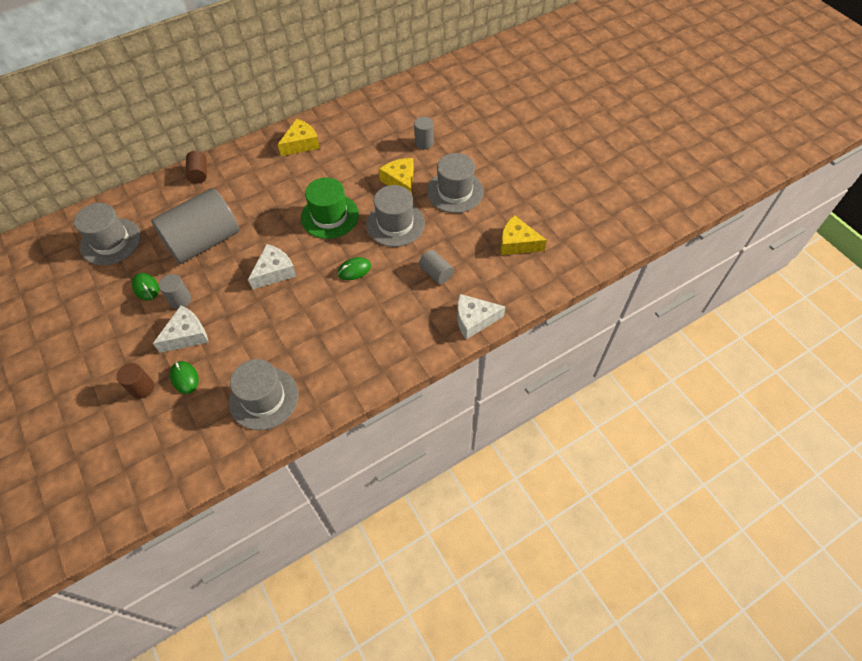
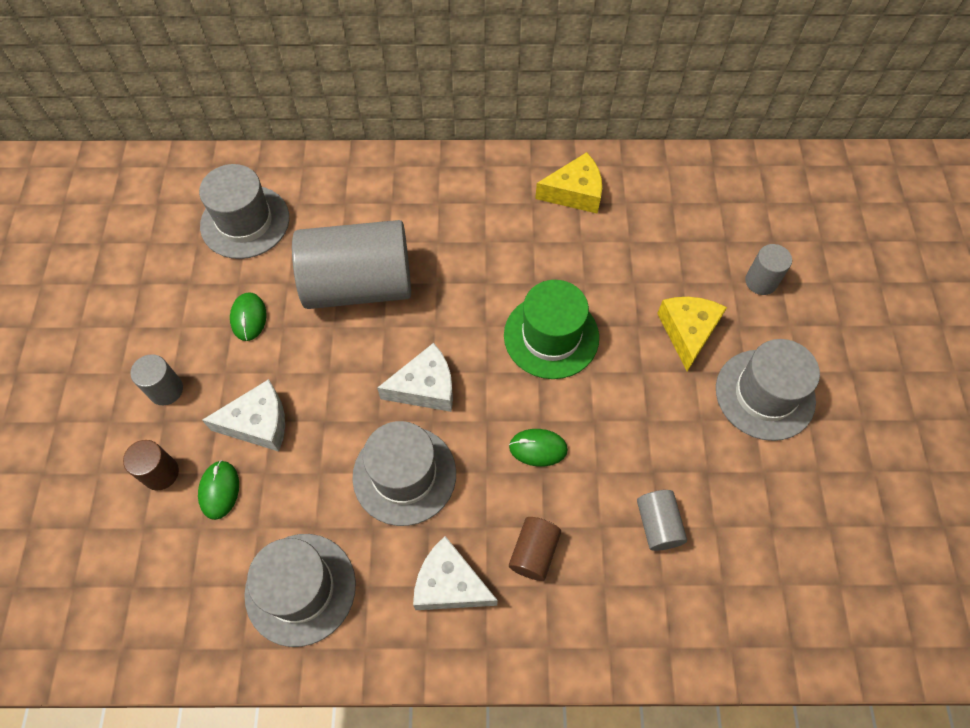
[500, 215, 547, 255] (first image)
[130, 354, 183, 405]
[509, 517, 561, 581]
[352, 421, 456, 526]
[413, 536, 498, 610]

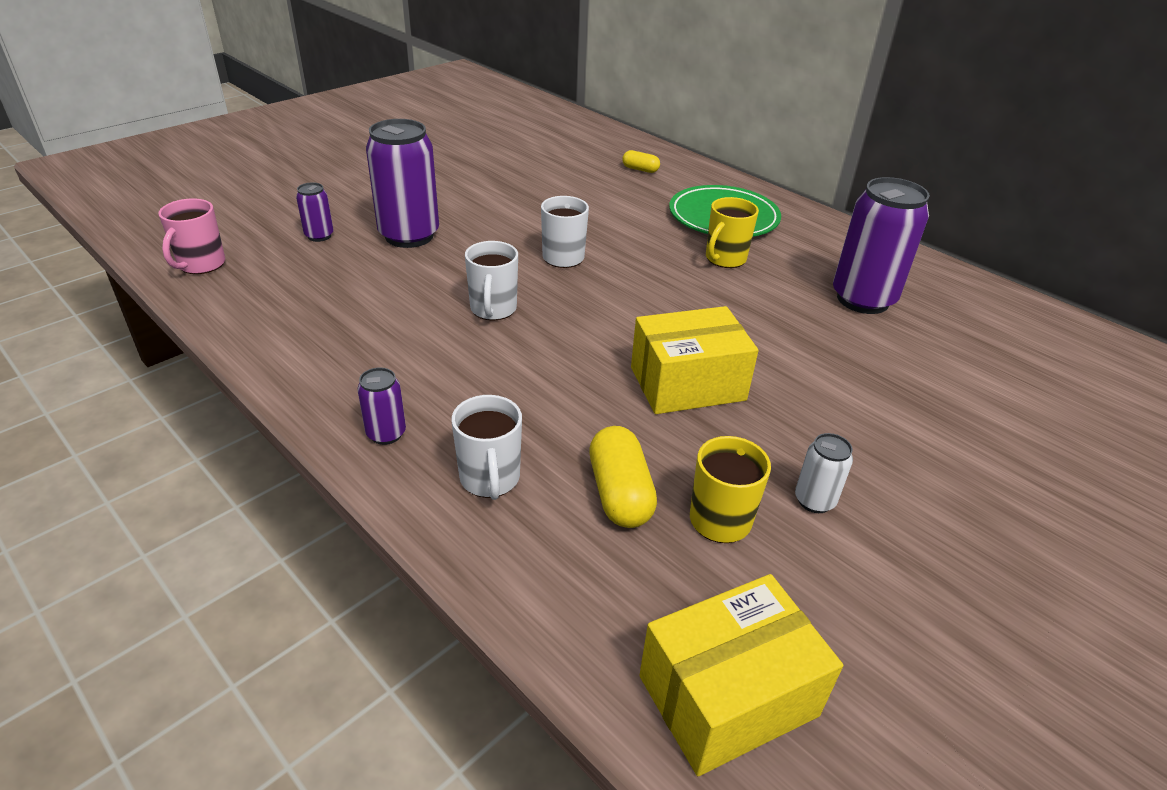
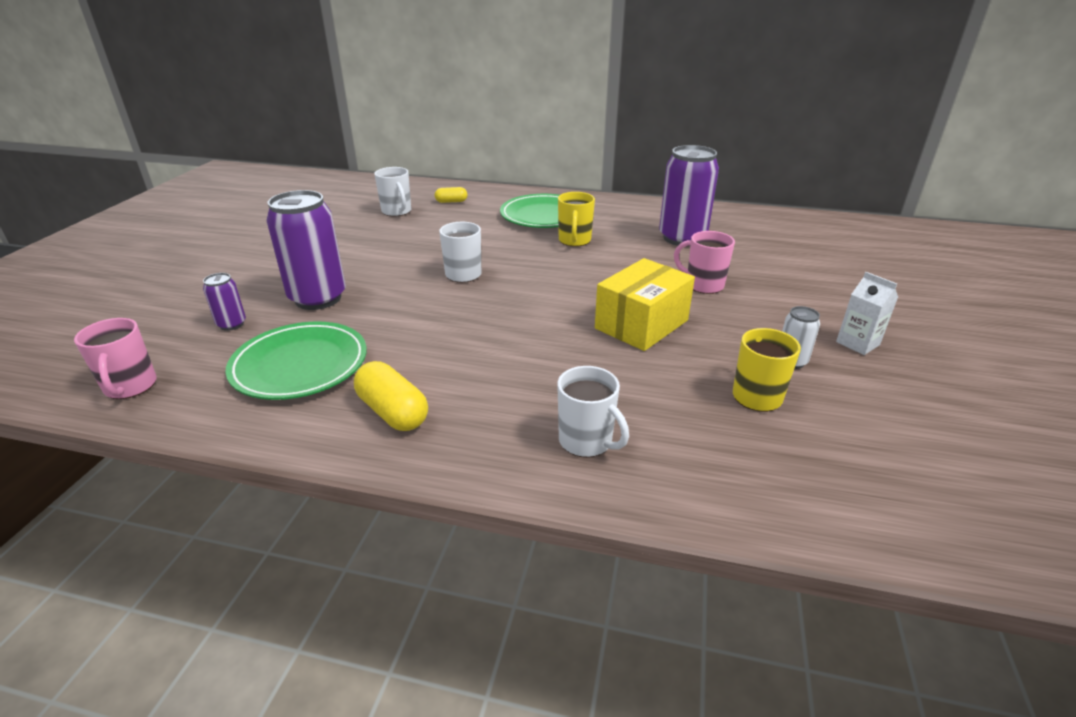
[357, 367, 406, 445] (first image)
[639, 574, 843, 776] (first image)
[225, 321, 367, 400]
[674, 231, 735, 294]
[836, 272, 898, 355]
[374, 167, 411, 216]
[354, 361, 428, 431]

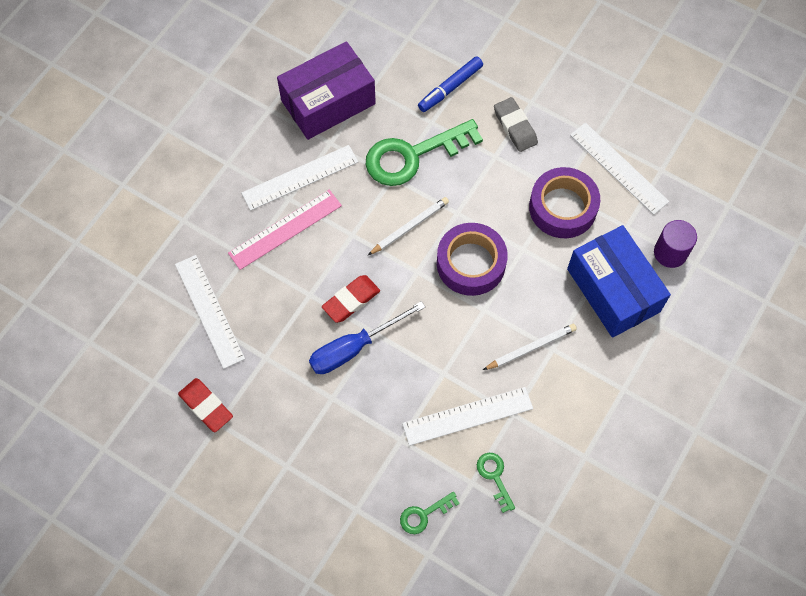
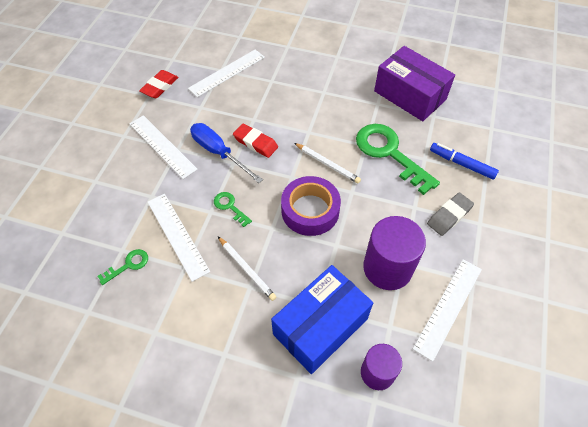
[228, 190, 342, 270] (first image)
[129, 115, 198, 179]
[214, 192, 252, 227]
[363, 216, 426, 290]

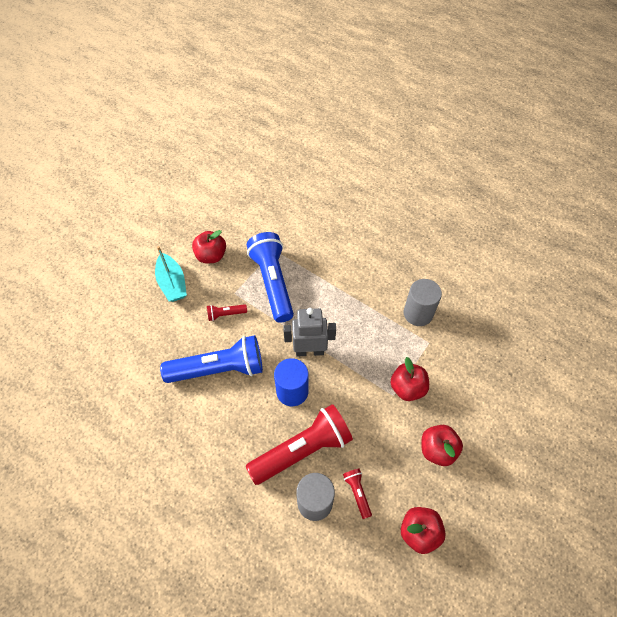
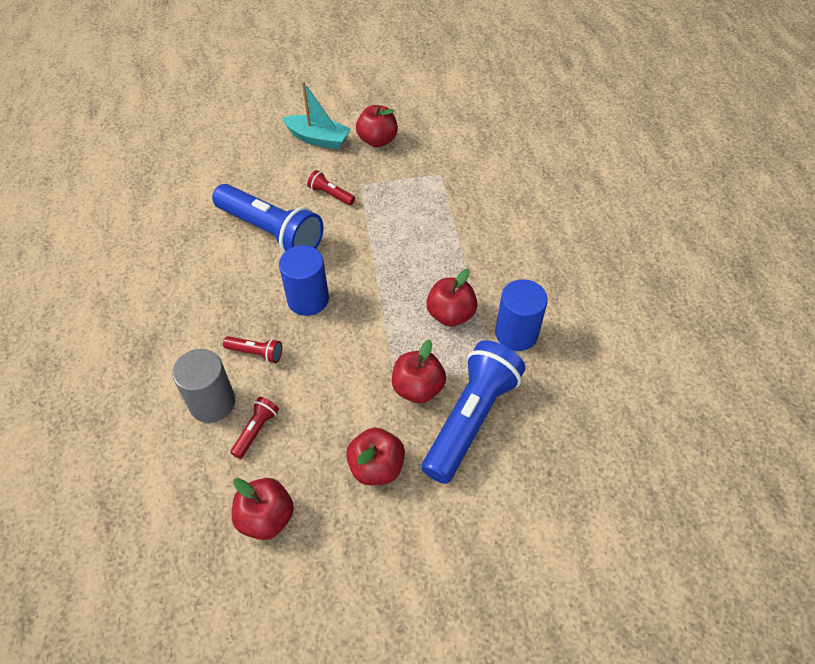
[283, 308, 336, 357] (first image)
[426, 269, 478, 327]
[422, 340, 525, 484]
[495, 279, 548, 351]
[282, 81, 351, 149]
[223, 336, 282, 363]

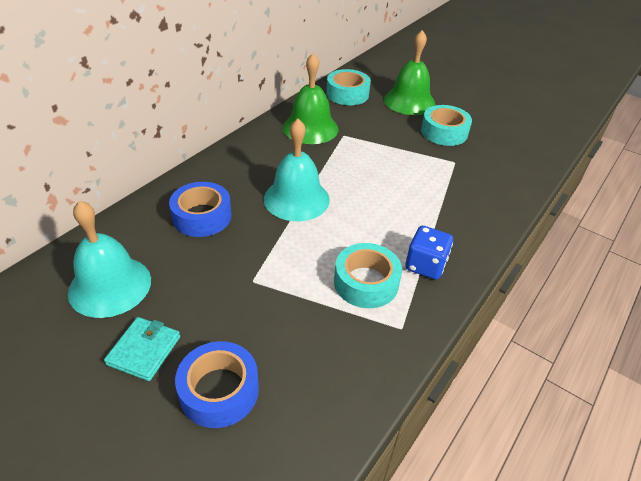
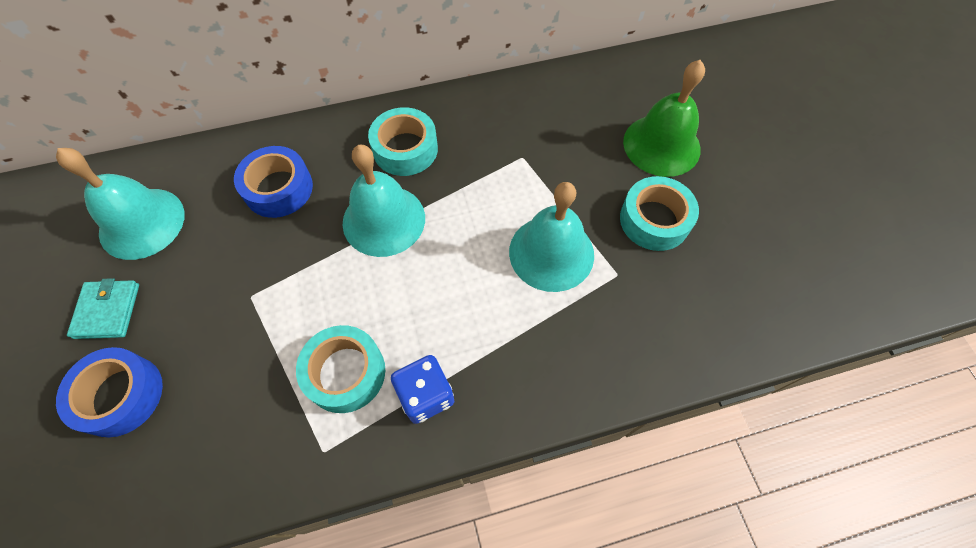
[283, 53, 338, 144] (first image)
[509, 182, 594, 292]
[368, 107, 438, 176]
[67, 278, 139, 339]

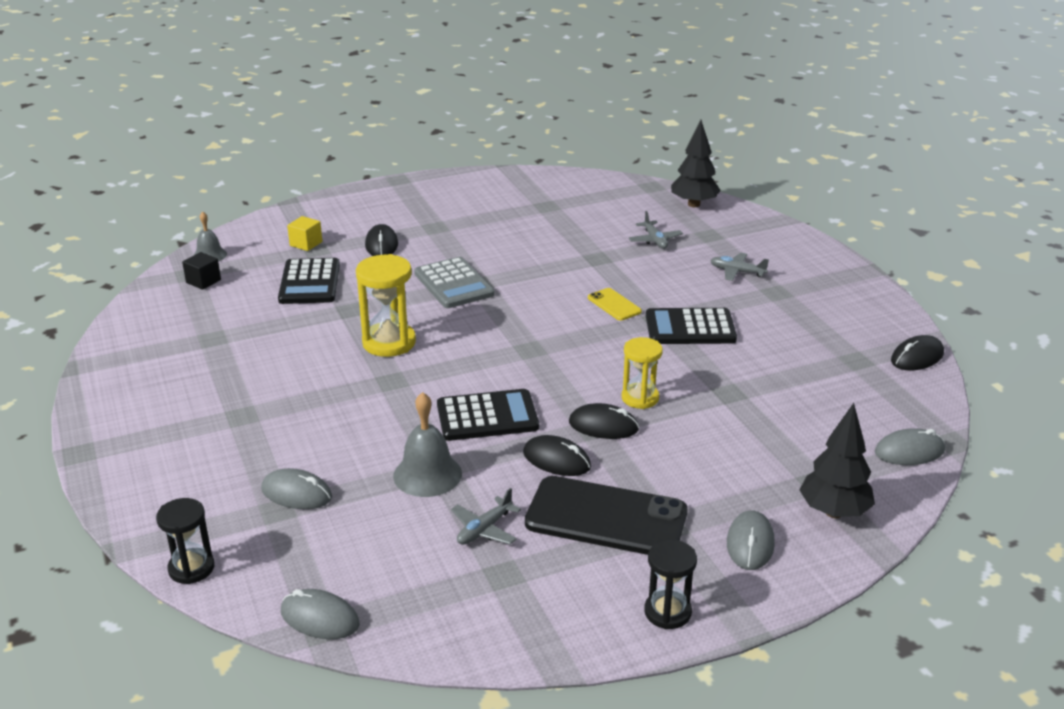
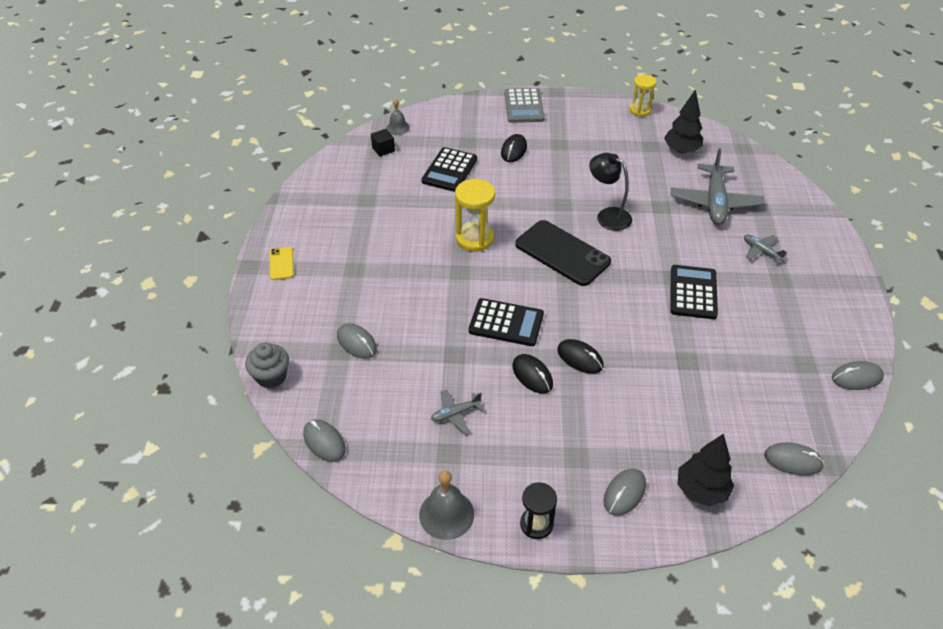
[287, 216, 322, 251] (first image)
[589, 153, 632, 231]
[419, 470, 474, 540]
[504, 88, 545, 123]
[515, 220, 611, 286]
[270, 247, 294, 280]
[630, 74, 656, 117]
[664, 89, 703, 153]
[245, 343, 289, 388]
[832, 361, 884, 390]
[670, 265, 718, 319]
[671, 148, 765, 225]

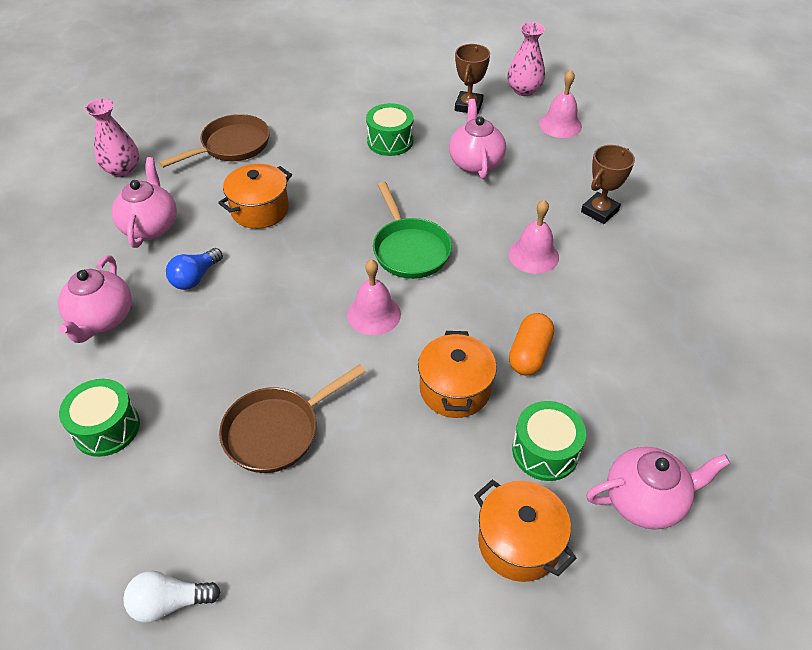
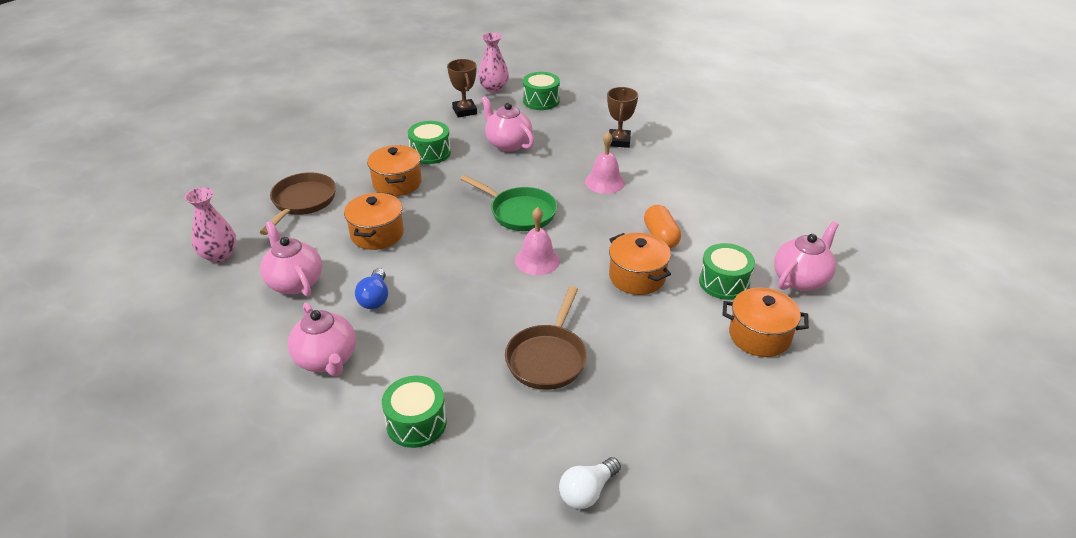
[367, 145, 422, 196]
[523, 72, 560, 110]

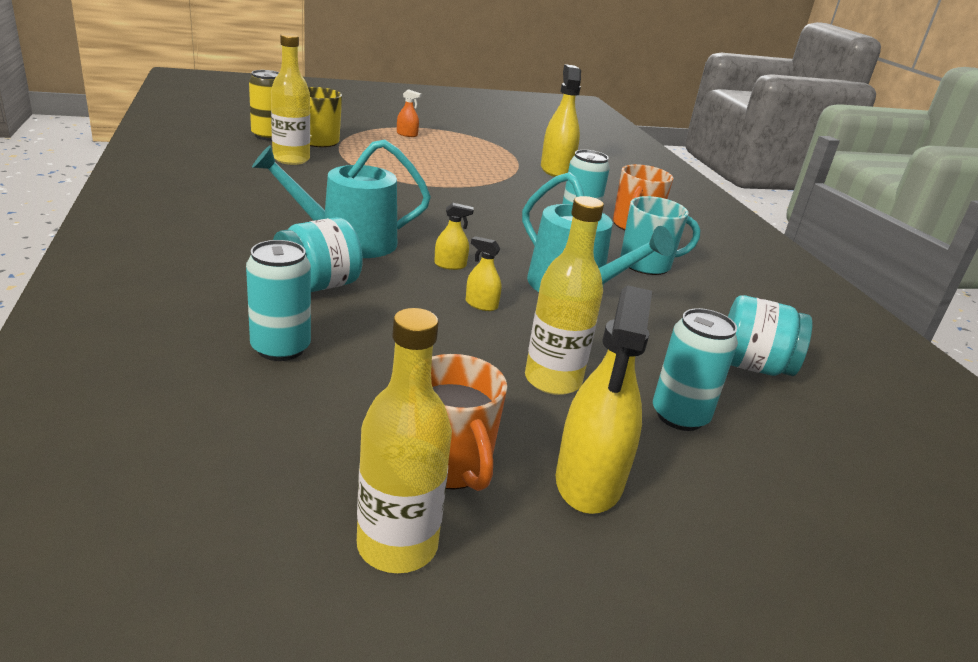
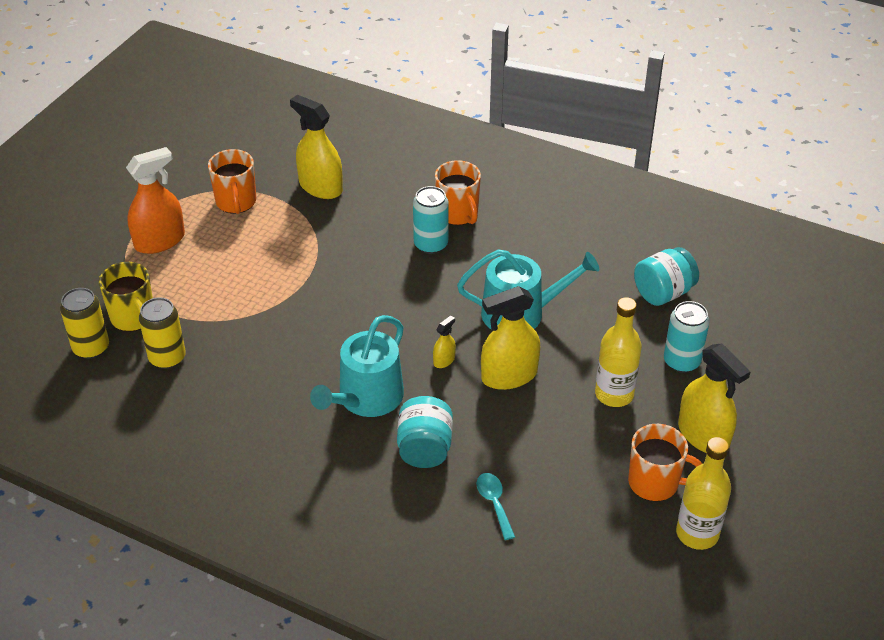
[620, 196, 700, 275] (first image)
[208, 149, 256, 214]
[477, 473, 515, 540]
[139, 297, 186, 369]
[126, 147, 185, 254]
[481, 286, 540, 390]

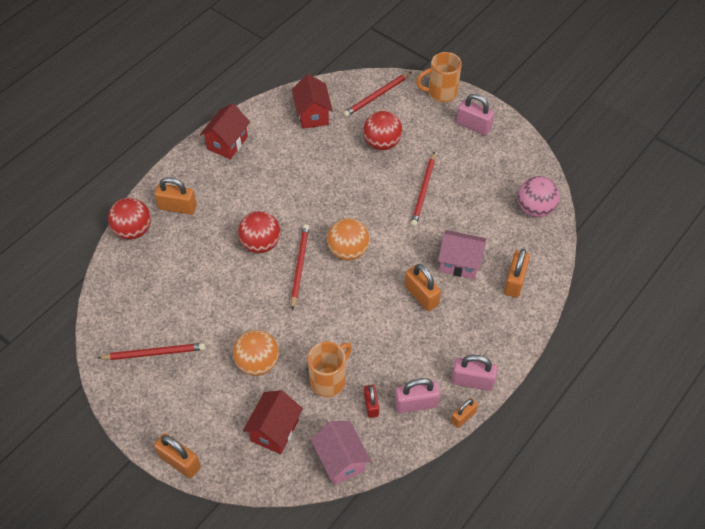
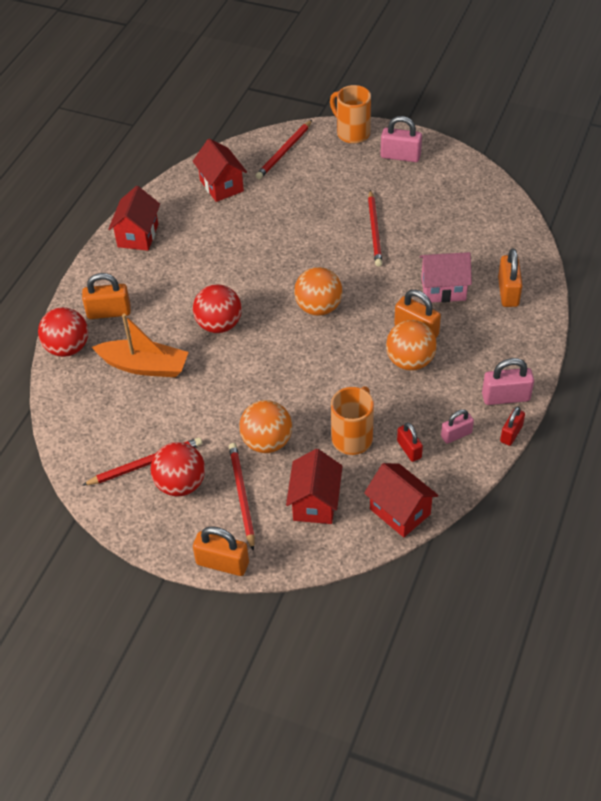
[518, 176, 560, 217] (first image)
[92, 314, 189, 377]
[386, 320, 437, 371]
[229, 443, 255, 551]
[151, 442, 205, 496]
[364, 463, 439, 537]
[500, 407, 525, 446]
[330, 85, 371, 144]
[441, 409, 474, 444]

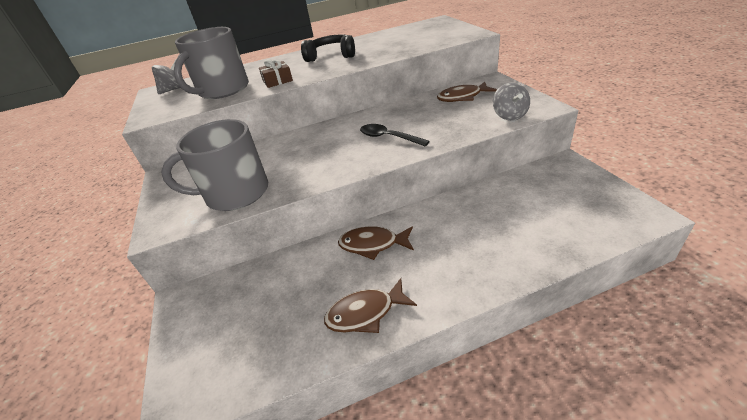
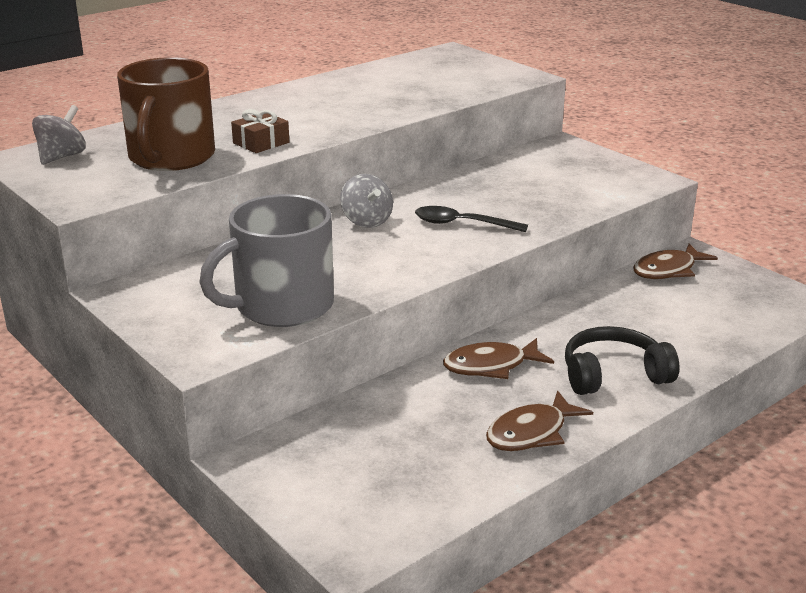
[565, 326, 680, 395]
[633, 243, 718, 279]
[340, 174, 393, 228]
[117, 57, 215, 171]

